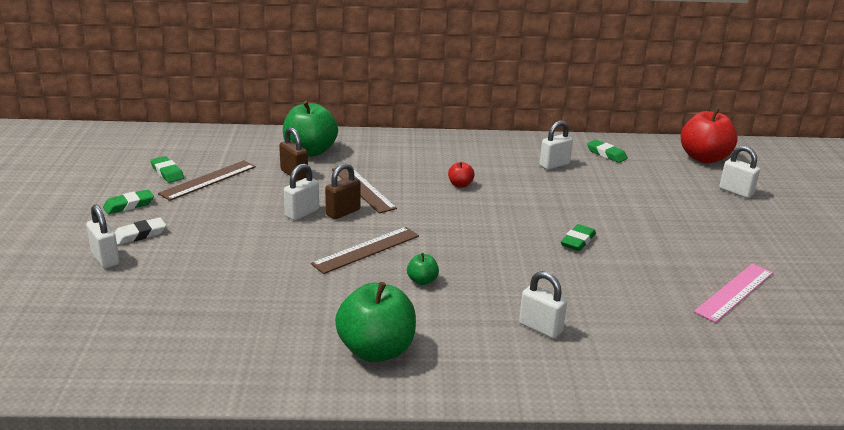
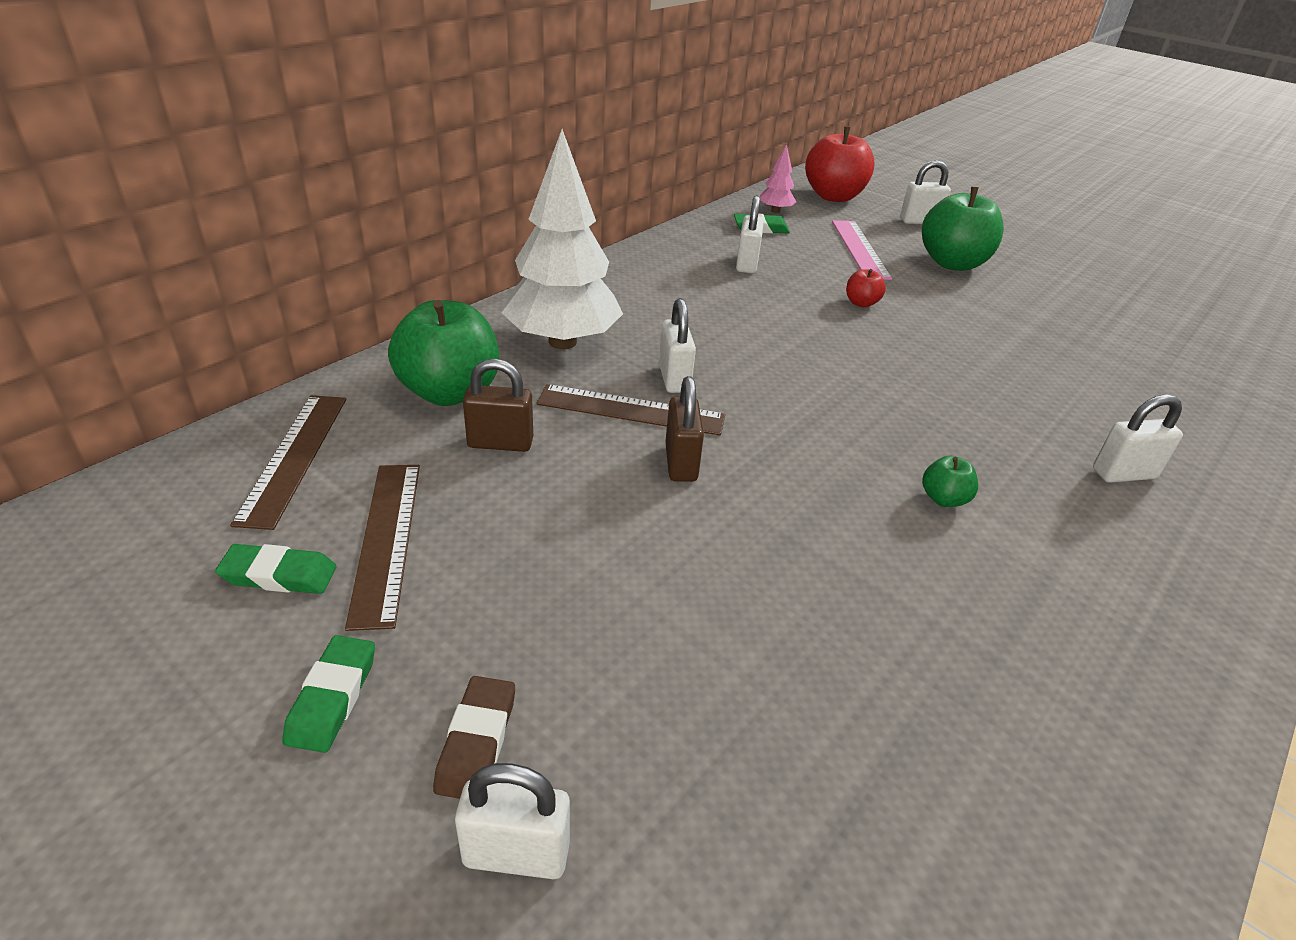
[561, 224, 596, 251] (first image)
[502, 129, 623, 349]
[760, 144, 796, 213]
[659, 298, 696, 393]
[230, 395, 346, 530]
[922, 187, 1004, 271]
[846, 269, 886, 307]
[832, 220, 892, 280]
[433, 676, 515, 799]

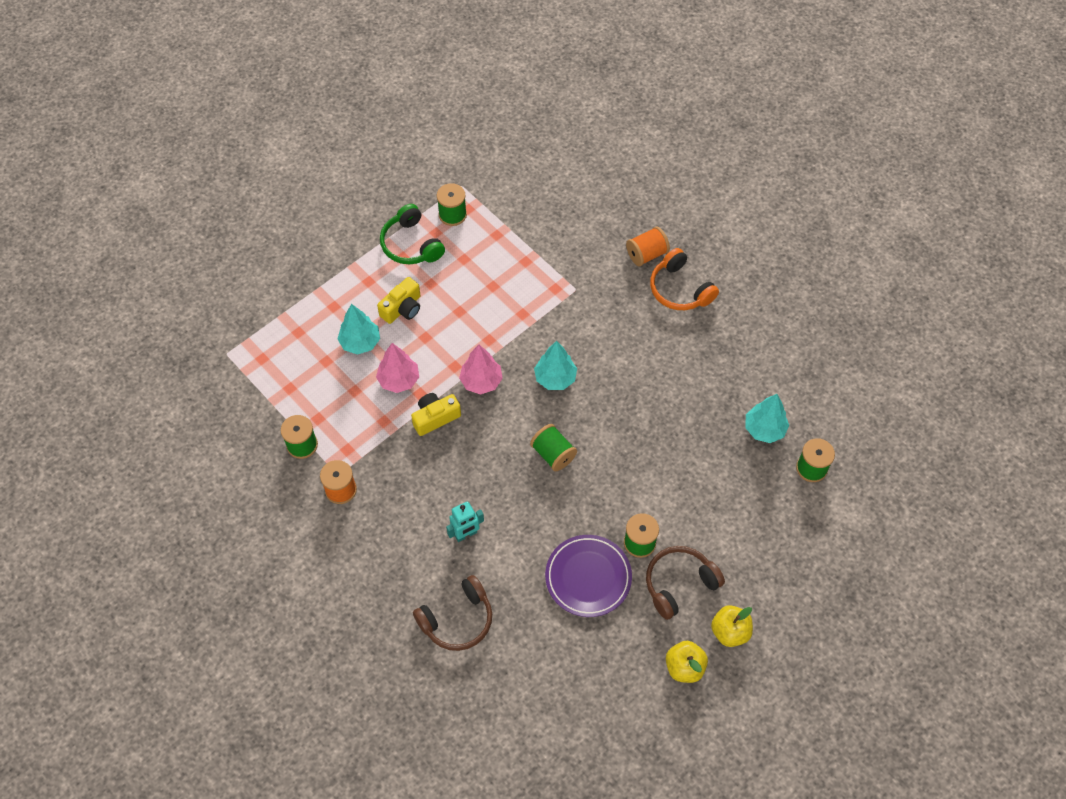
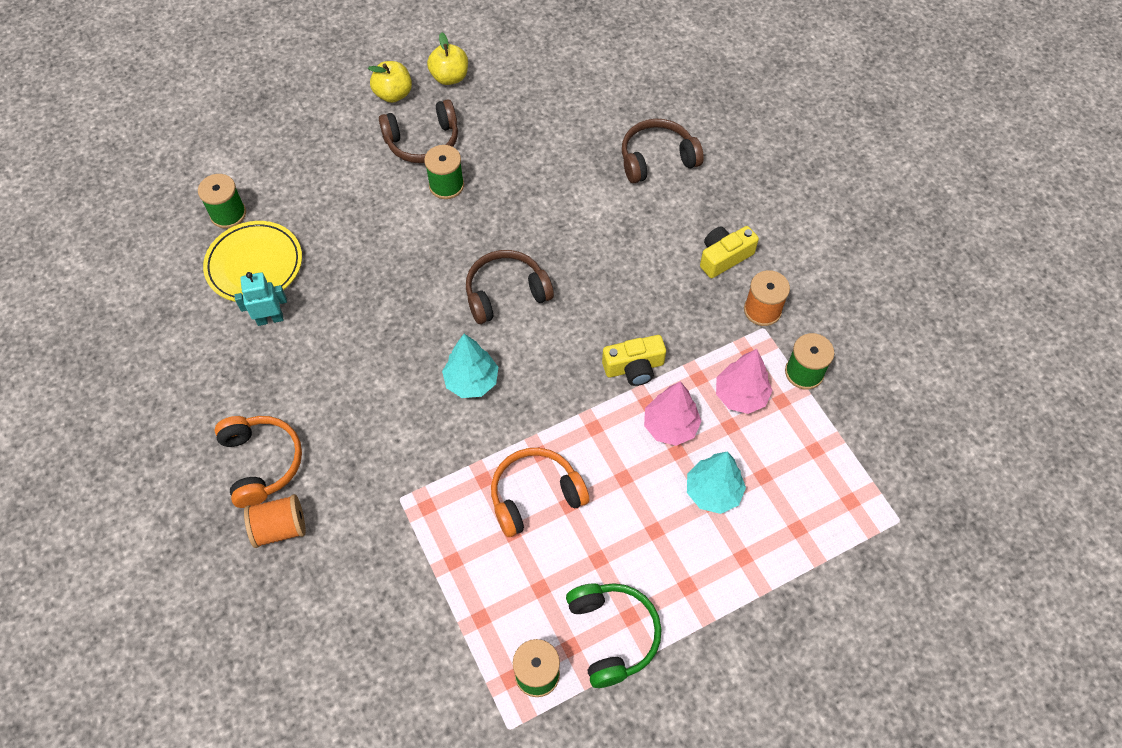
[545, 535, 632, 617] (first image)
[491, 448, 589, 537]
[700, 226, 759, 278]
[234, 272, 287, 326]
[716, 349, 773, 414]
[466, 250, 554, 324]
[203, 221, 302, 302]

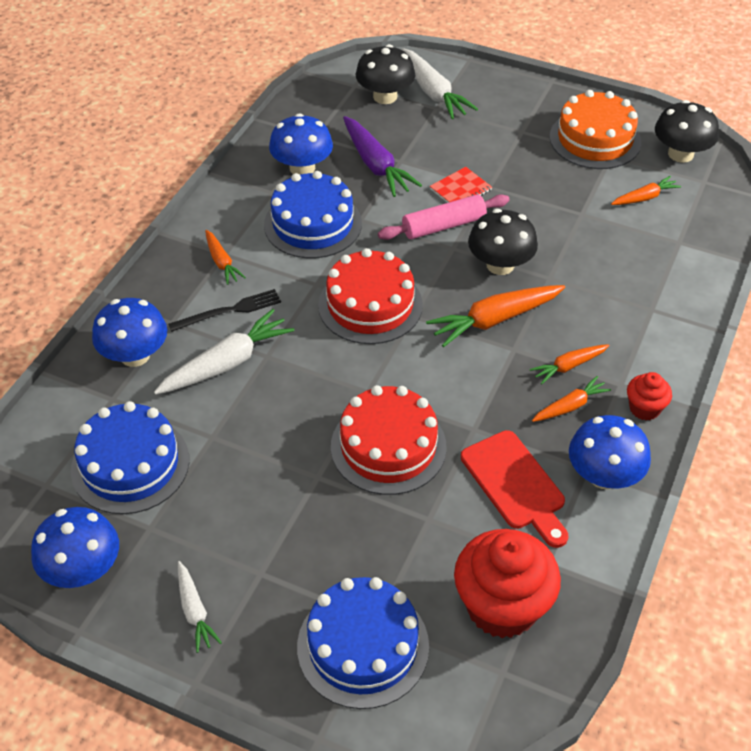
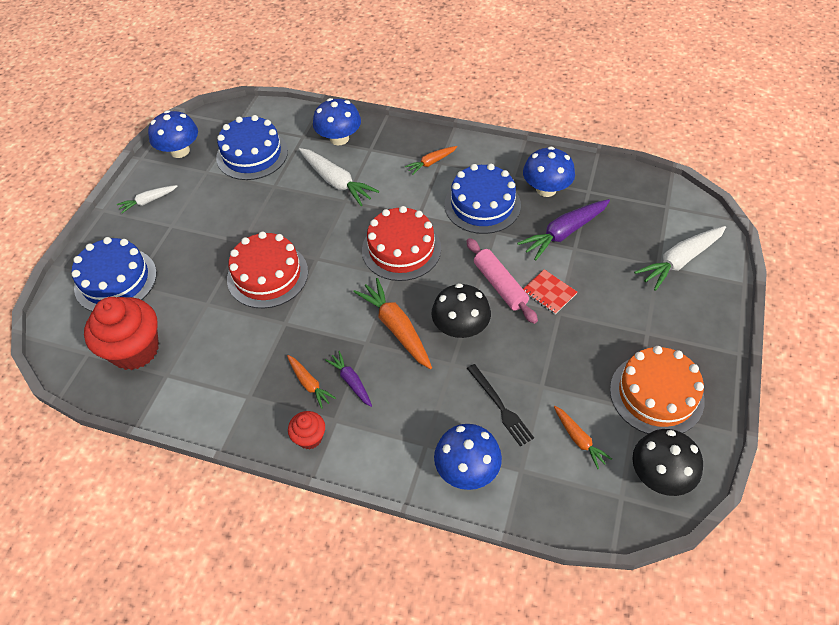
[356, 44, 415, 104] (first image)
[461, 430, 568, 548] (first image)
[467, 364, 534, 447]
[434, 424, 502, 490]
[325, 351, 372, 407]

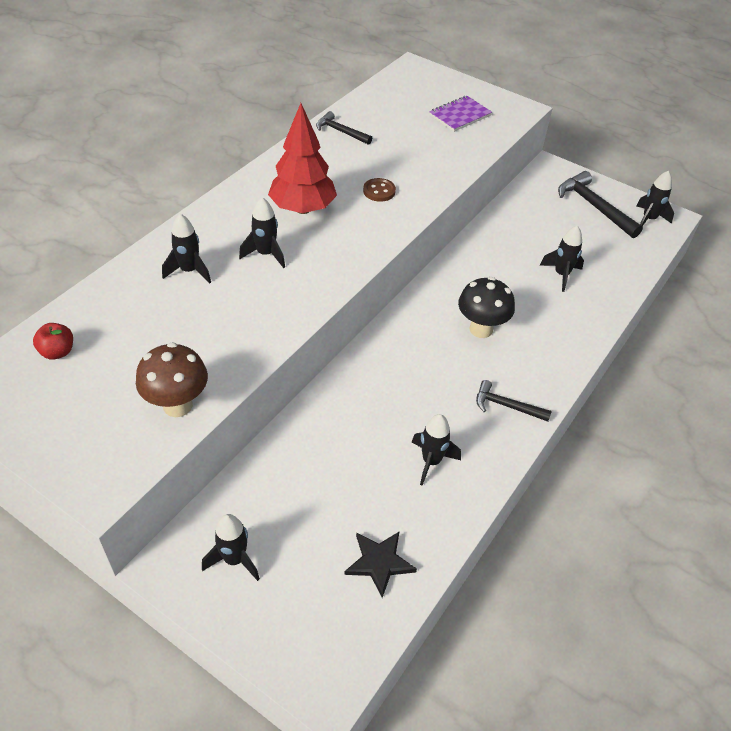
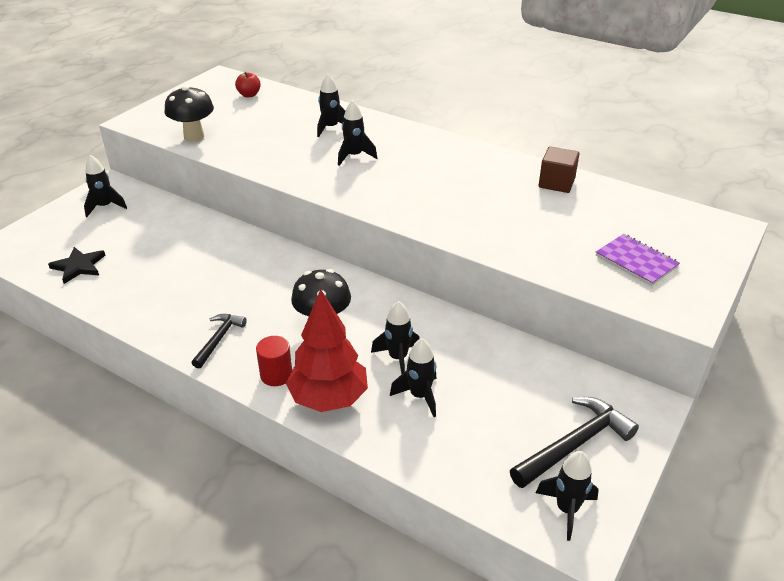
[363, 178, 396, 202] (first image)
[256, 336, 292, 386]
[286, 289, 368, 412]
[371, 301, 420, 374]
[538, 146, 580, 193]
[165, 86, 214, 142]

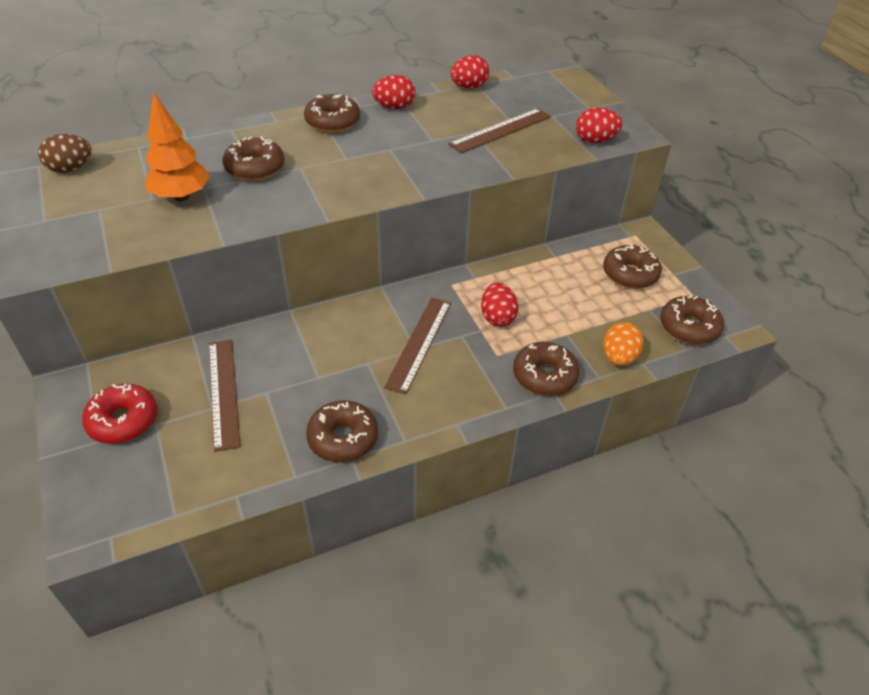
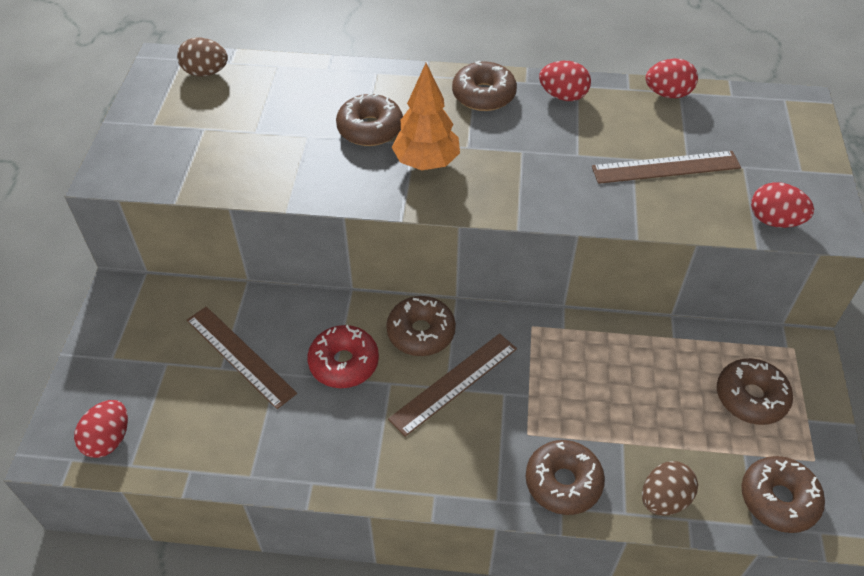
[307, 325, 379, 388]
[392, 63, 460, 170]
[386, 296, 456, 356]
[74, 400, 128, 458]
[642, 461, 698, 516]
[187, 306, 297, 409]

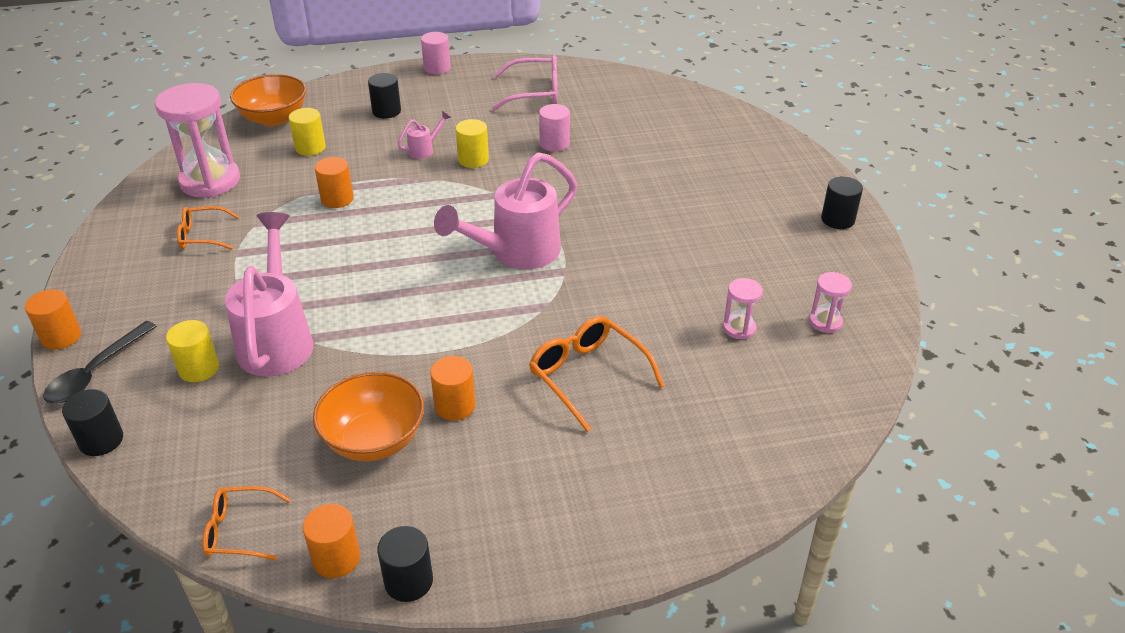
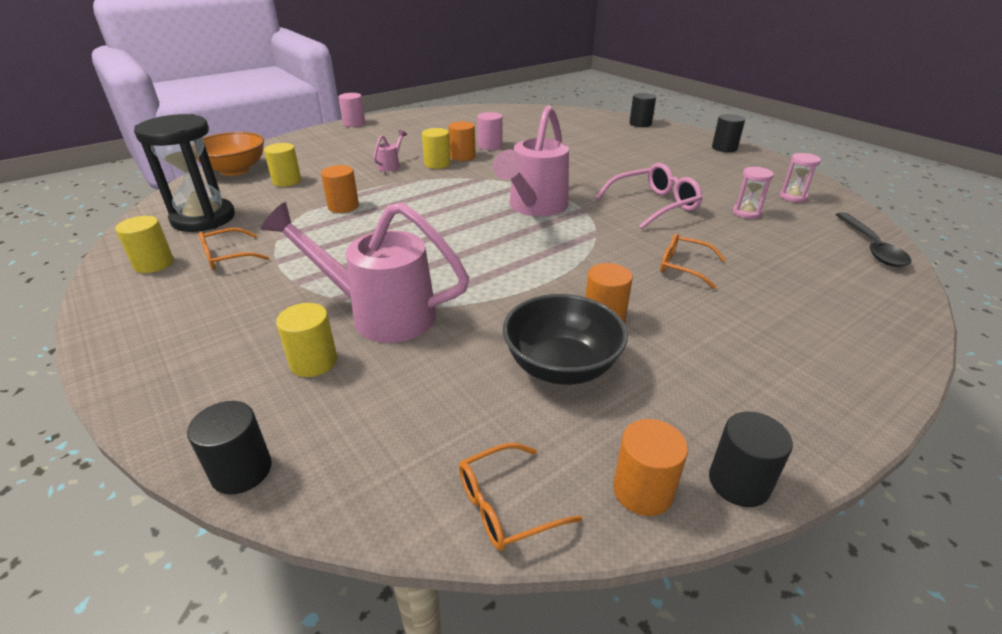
[115, 216, 174, 273]
[449, 121, 476, 161]
[835, 213, 911, 267]
[629, 93, 656, 127]
[595, 163, 703, 229]
[134, 114, 235, 232]
[503, 294, 628, 385]
[261, 202, 469, 343]
[660, 233, 726, 289]

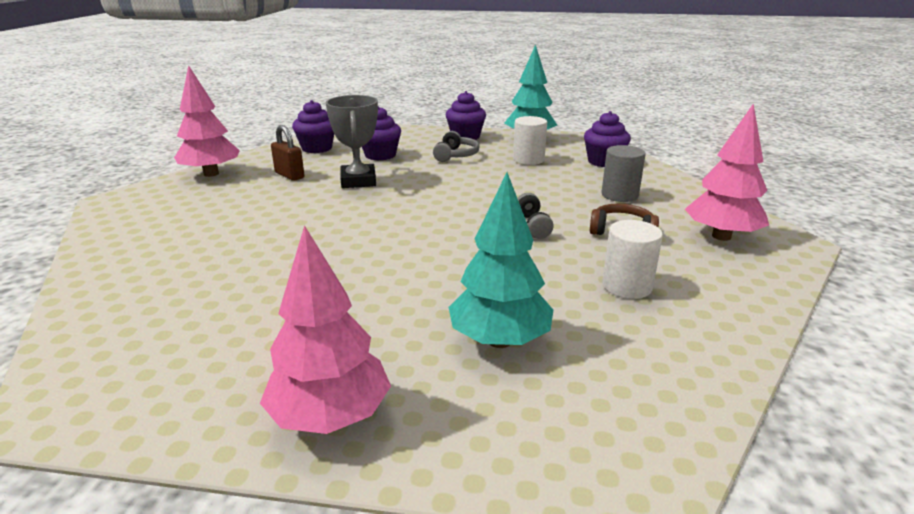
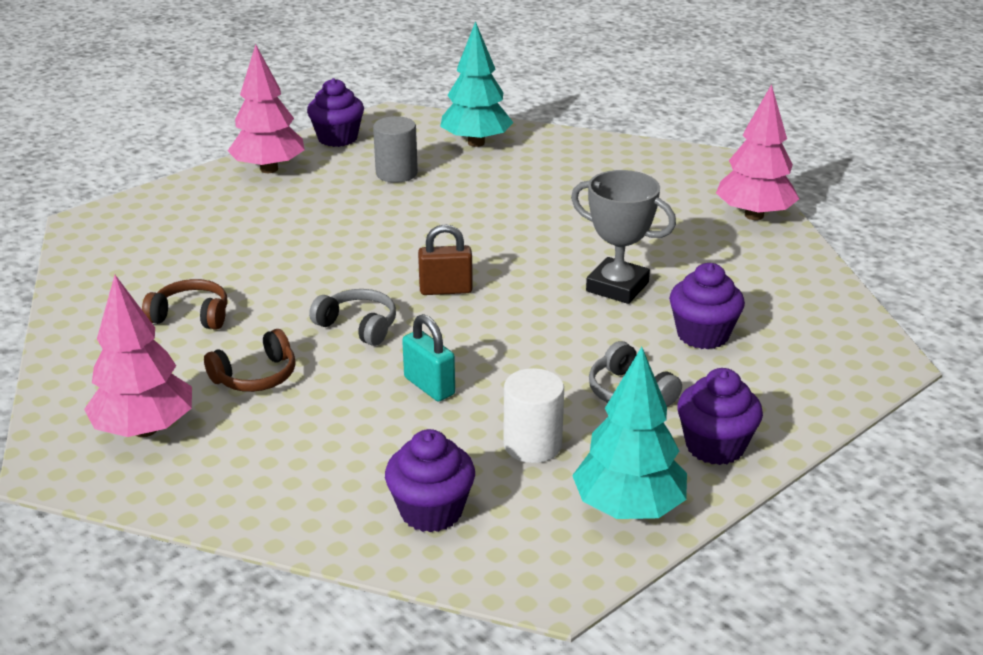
[402, 314, 455, 402]
[418, 224, 473, 295]
[307, 78, 364, 147]
[440, 21, 514, 147]
[373, 116, 418, 183]
[142, 279, 227, 330]

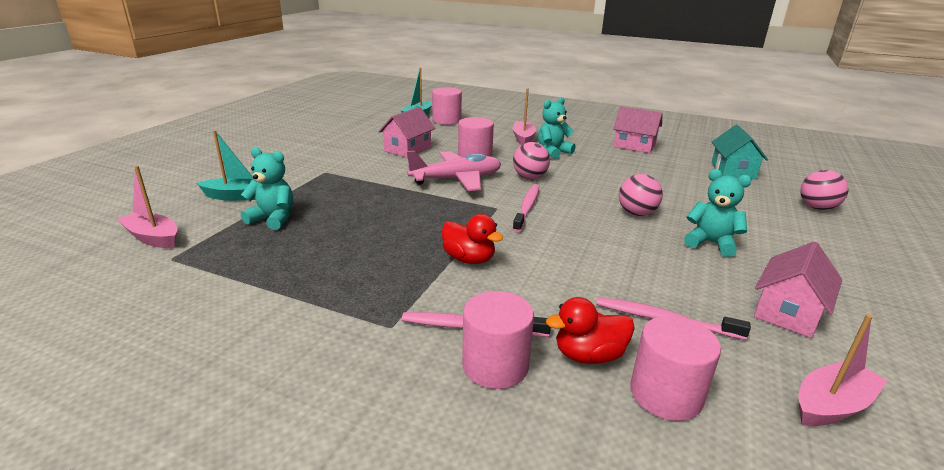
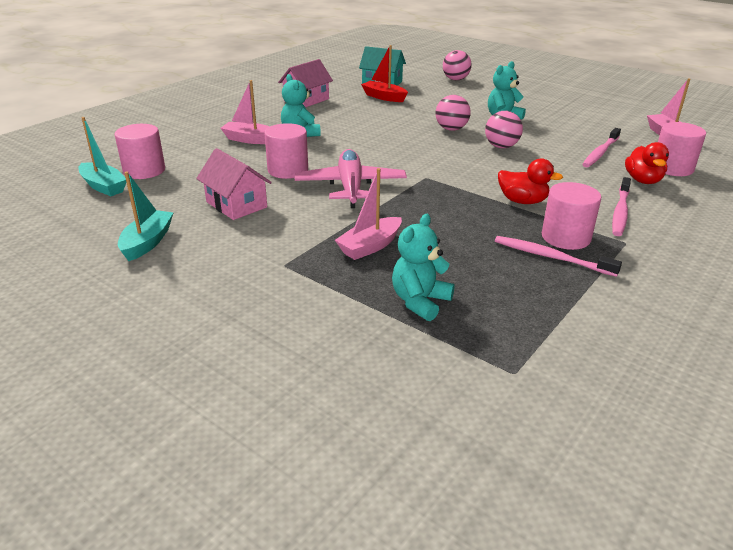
[754, 241, 842, 338] (first image)
[361, 45, 408, 102]
[335, 168, 402, 260]
[118, 171, 174, 261]
[542, 182, 601, 250]
[485, 111, 523, 148]
[495, 236, 622, 277]
[498, 158, 563, 204]

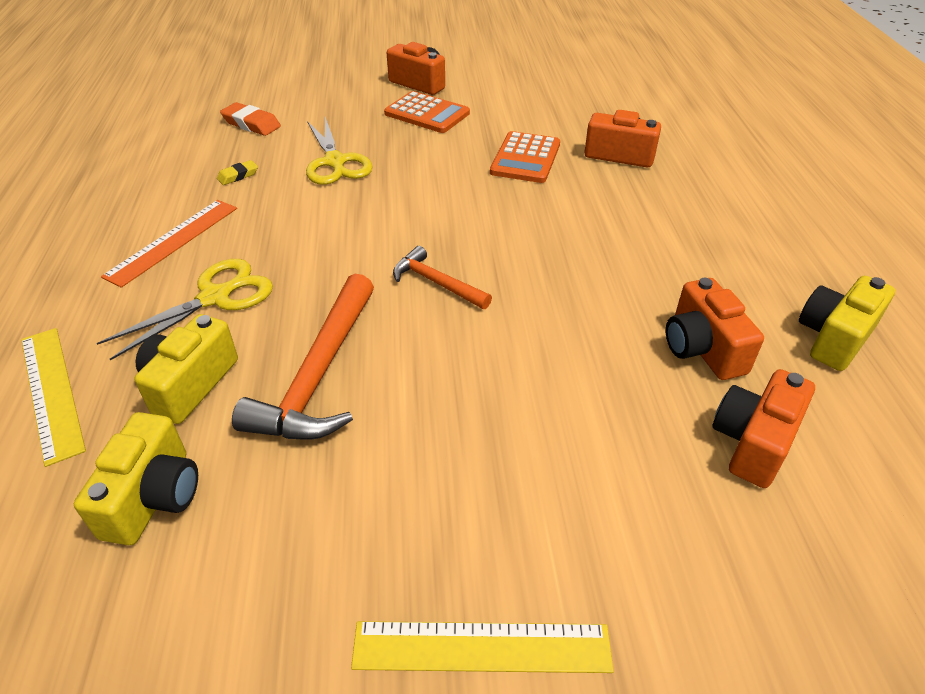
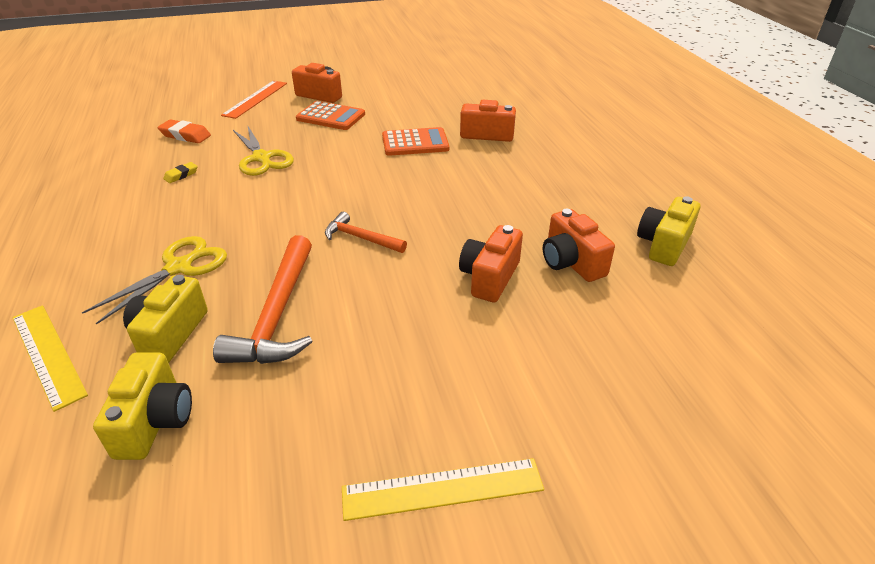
[221, 81, 287, 119]
[459, 225, 523, 303]
[382, 127, 449, 156]

